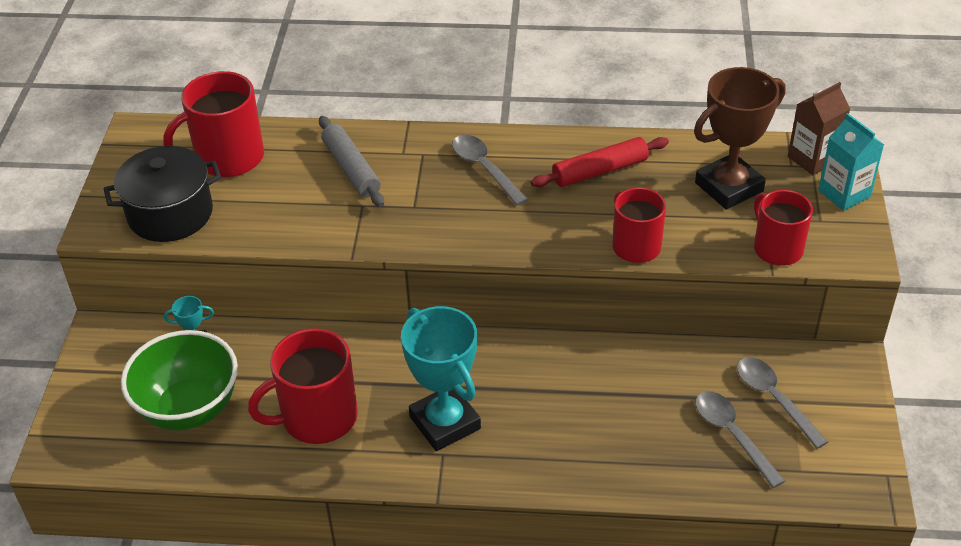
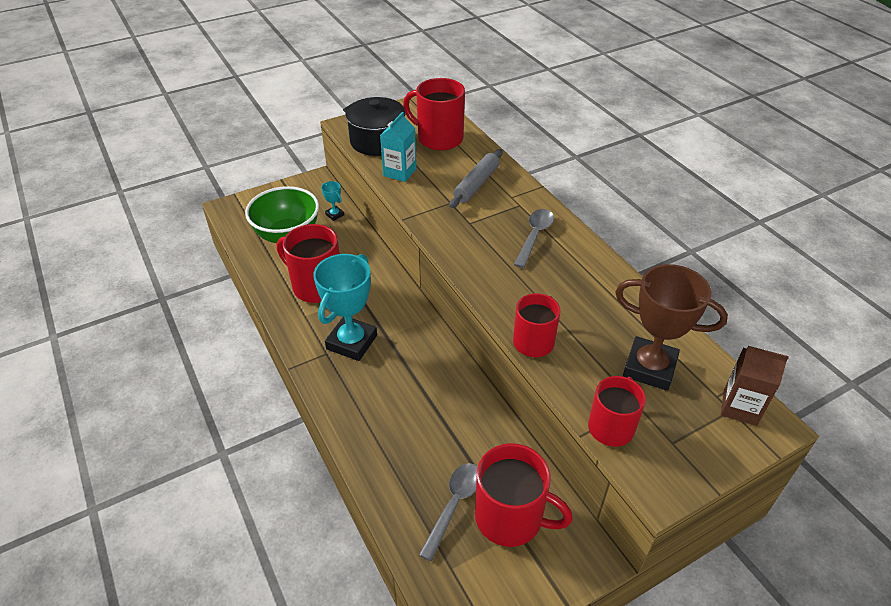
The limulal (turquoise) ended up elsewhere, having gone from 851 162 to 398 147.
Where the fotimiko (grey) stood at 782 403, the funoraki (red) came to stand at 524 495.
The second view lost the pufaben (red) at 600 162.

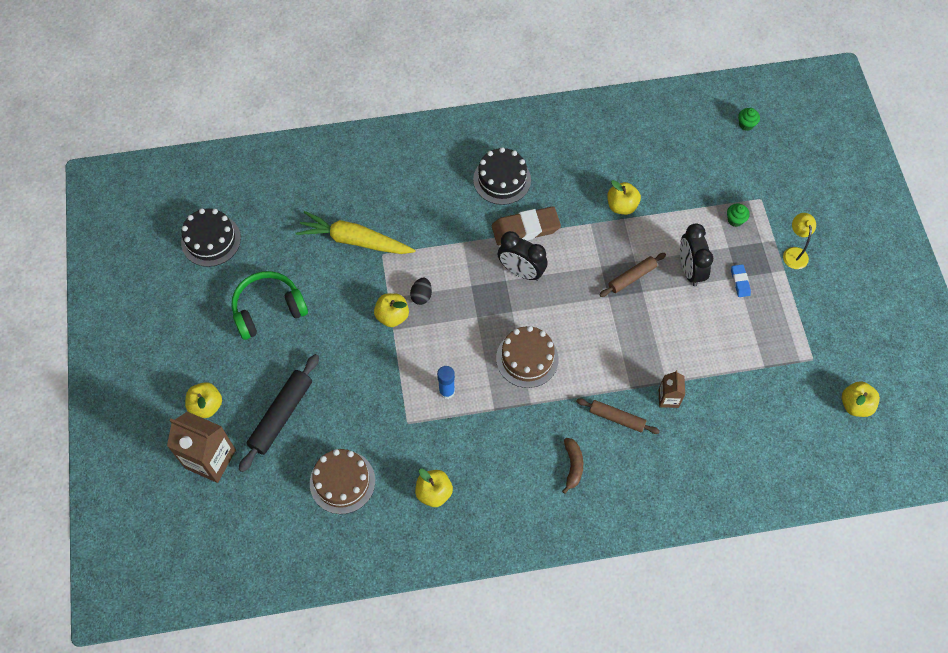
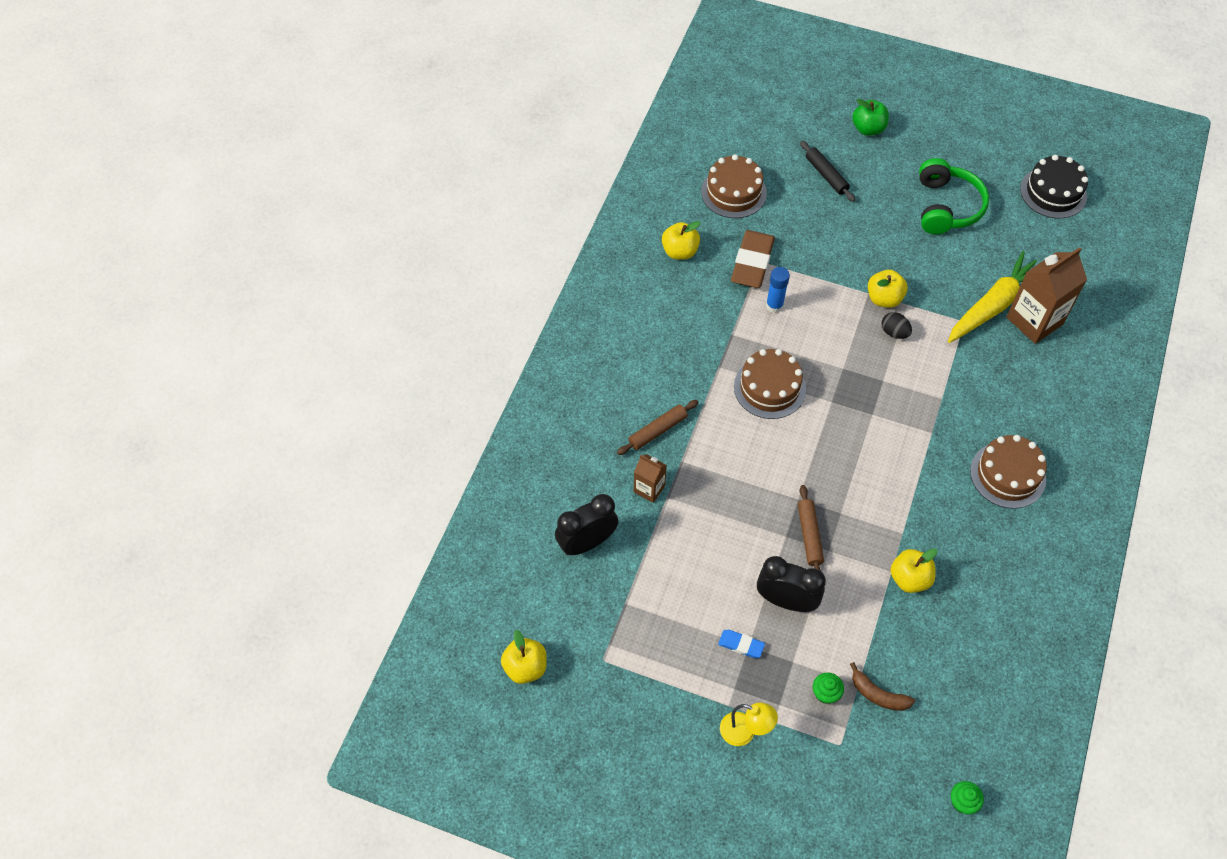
The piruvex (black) ended up elsewhere, having gone from 523 256 to 586 524.
The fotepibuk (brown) ended up elsewhere, having gone from 526 225 to 753 259.
The size of the pufaben (black) at 279 413 changed by a factor of 0.63.
The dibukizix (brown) ended up elsewhere, having gone from 572 466 to 882 686.
What was the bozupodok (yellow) at 203 400 turned into the bozupodok (green) at 870 117.
What was the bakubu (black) at 502 176 turned into the bakubu (brown) at 1008 472.
The limulal (brown) ended up elsewhere, having gone from 201 447 to 1047 295.

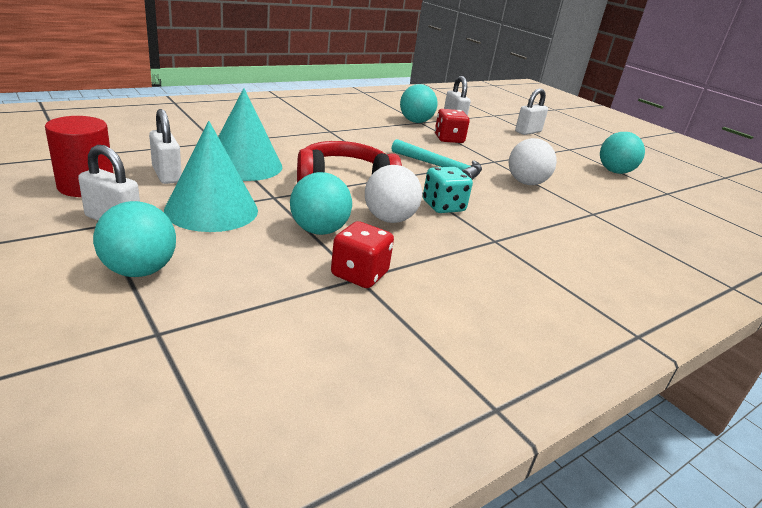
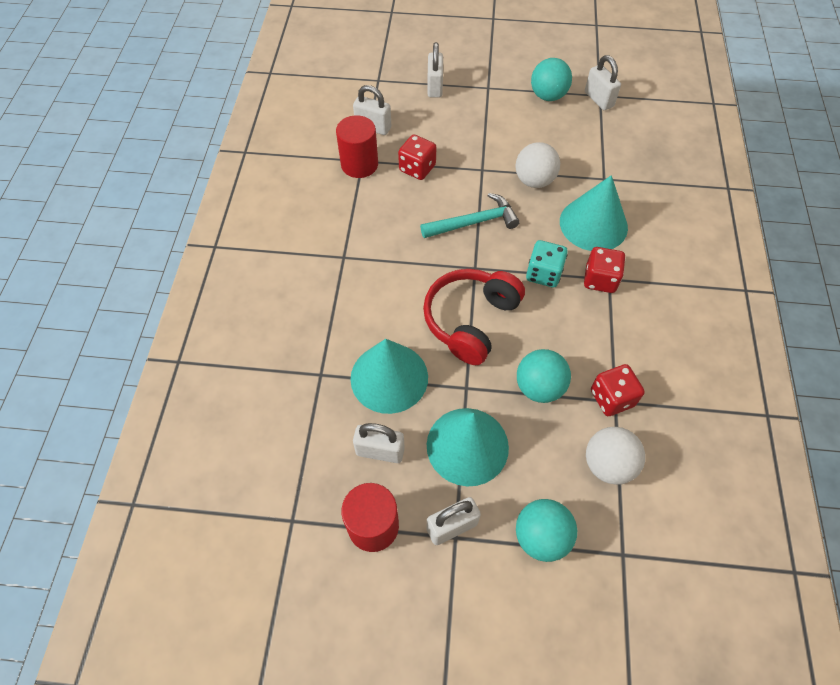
Where the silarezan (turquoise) stood at 419 103, the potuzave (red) came to stand at 357 146.
The second view gained the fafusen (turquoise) at 594 213.
The second view gained the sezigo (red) at 604 270.
The second view gained the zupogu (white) at 603 82.
The silarezan (white) ended up elsewhere, having gone from 393 194 to 615 456.

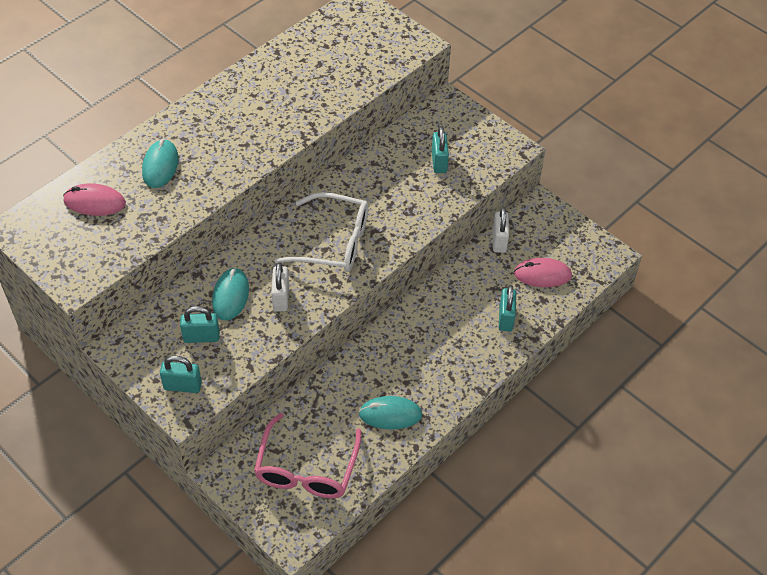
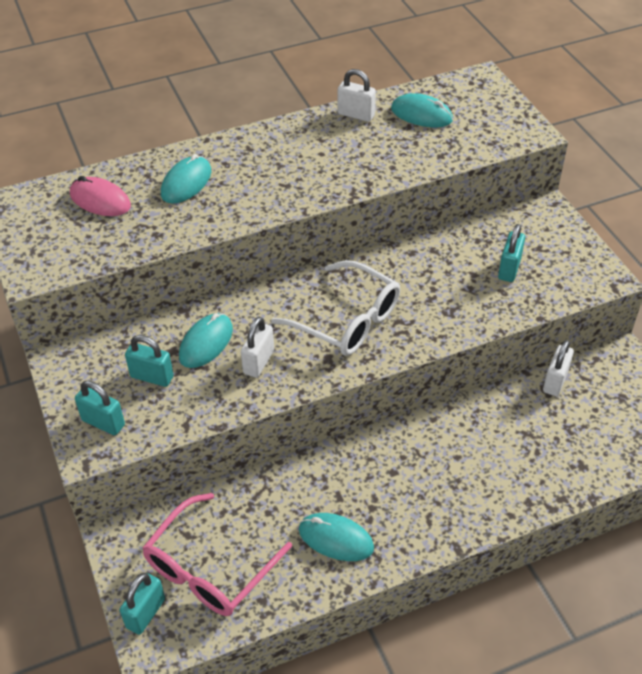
The zupogu (turquoise) ended up elsewhere, having gone from 507 308 to 142 604.
The second view gained the zupogu (white) at 357 95.
The second view gained the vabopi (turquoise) at 422 110.
The second view lost the vabopi (pink) at 543 272.

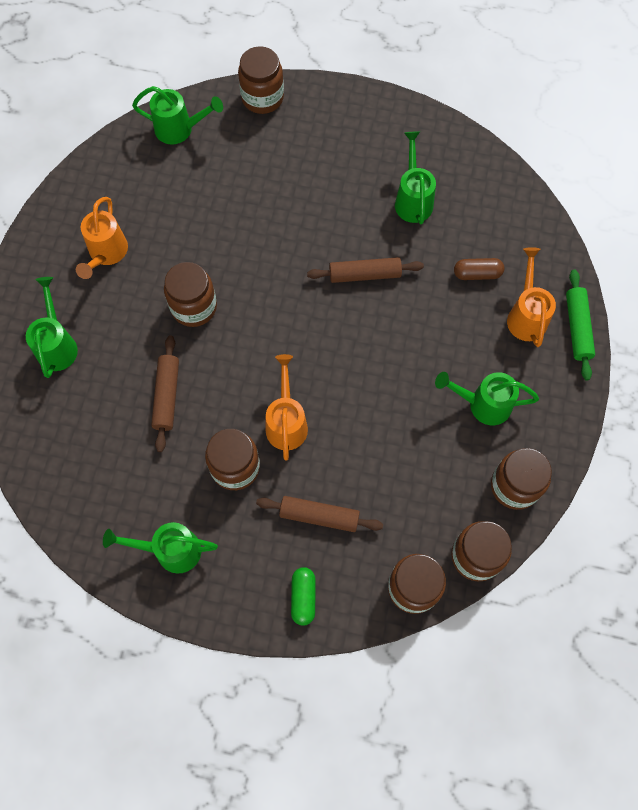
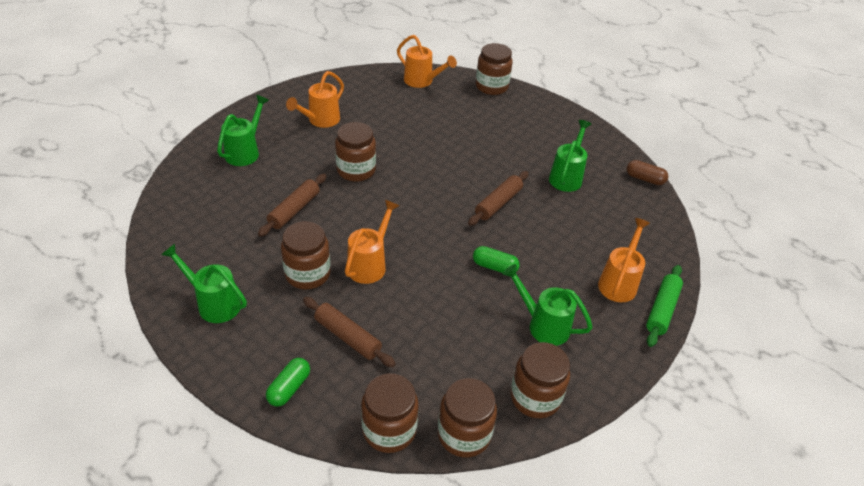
What was the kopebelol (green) at 177 115 turned into the kopebelol (orange) at 427 61.
The pufaben (brown) at 365 270 ended up facing another way, 75 degrees counterclockwise from before.
The second view gained the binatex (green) at 496 259.
The binatex (brown) ended up elsewhere, having gone from 479 269 to 647 172.

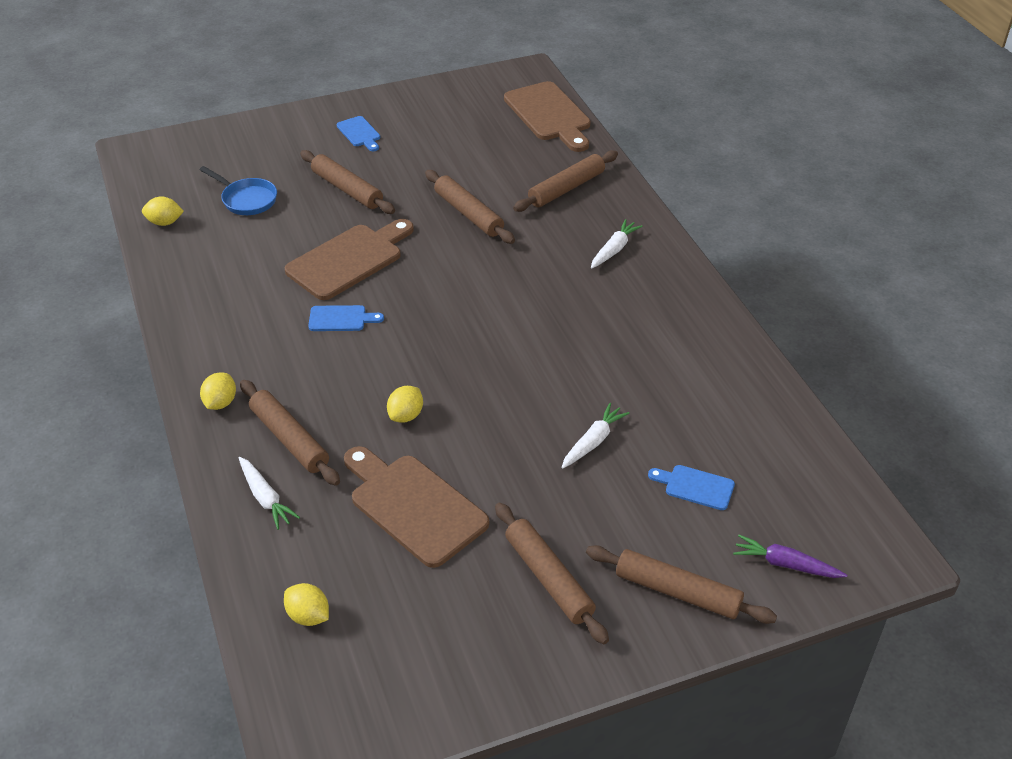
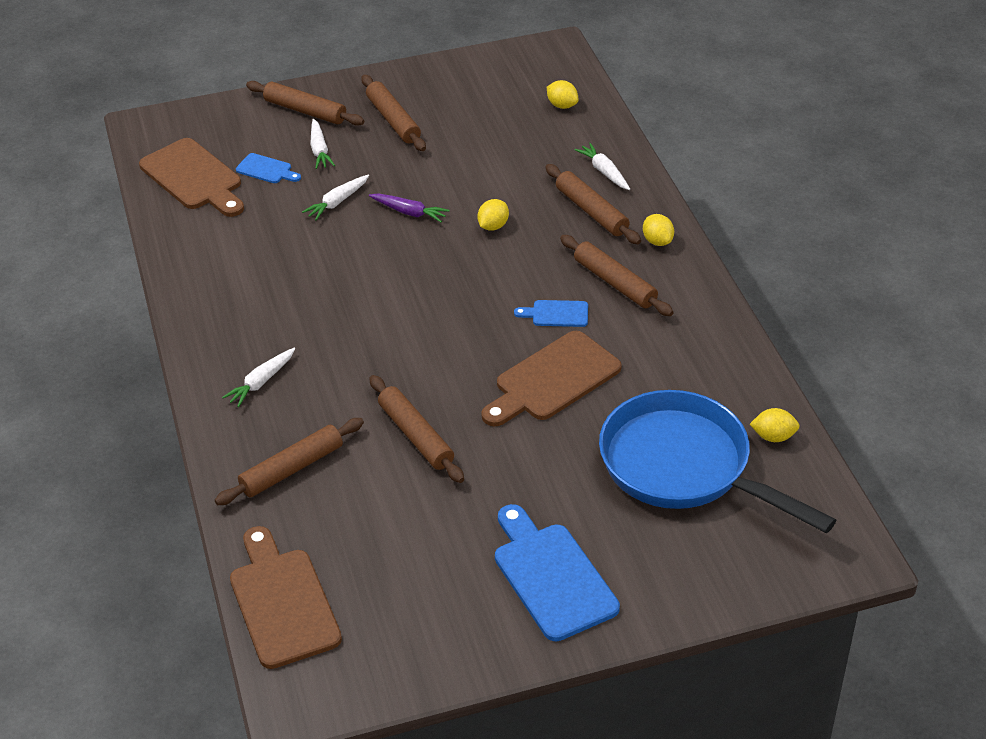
The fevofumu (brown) ended up elsewhere, having gone from 416 507 to 191 177.
The second view gained the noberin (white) at 322 144.
The noberin (purple) ended up elsewhere, having gone from 790 556 to 409 208.
The size of the fevofumu (blue) at 358 133 changed by a factor of 2.01.
The pufaben (brown) ended up elsewhere, having gone from 347 182 to 617 275.
The size of the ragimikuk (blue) at 238 190 changed by a factor of 2.22.
The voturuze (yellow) at 218 391 ended up facing another way, 45 degrees counterclockwise from before.

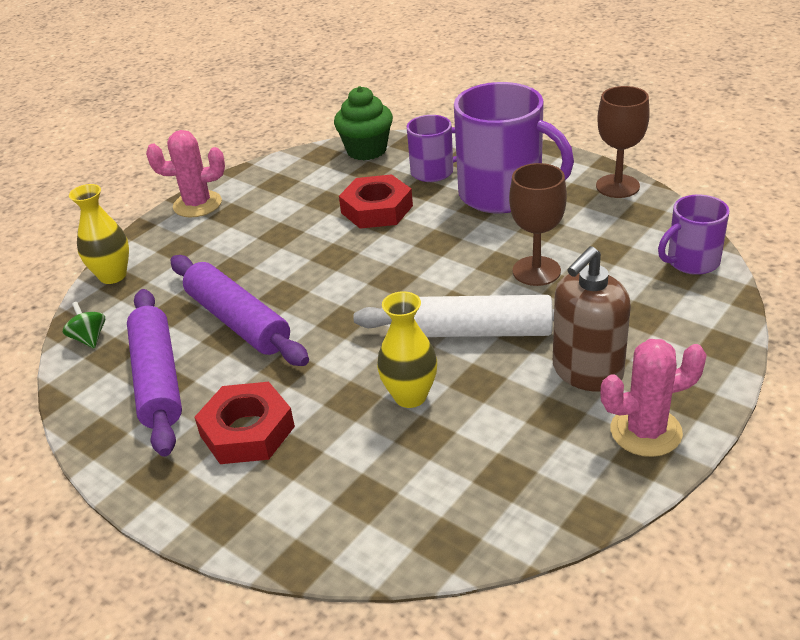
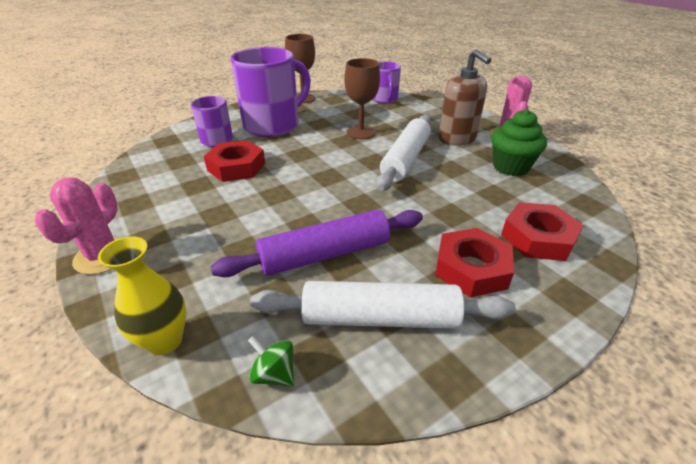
The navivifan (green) at 84 325 ended up facing another way, 45 degrees clockwise from before.
What was the pufaben (purple) at 154 373 turned into the pufaben (white) at 383 305.
The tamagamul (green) ended up elsewhere, having gone from 363 123 to 519 142.
The second view gained the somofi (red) at 542 231.
The second view lost the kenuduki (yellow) at 407 349.

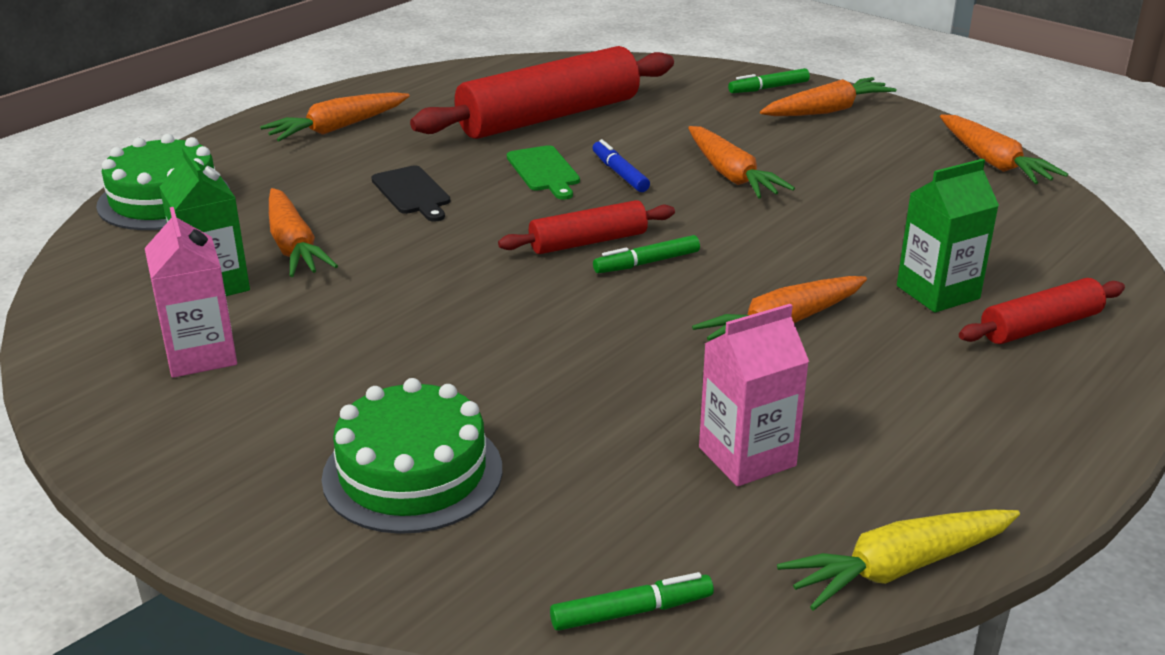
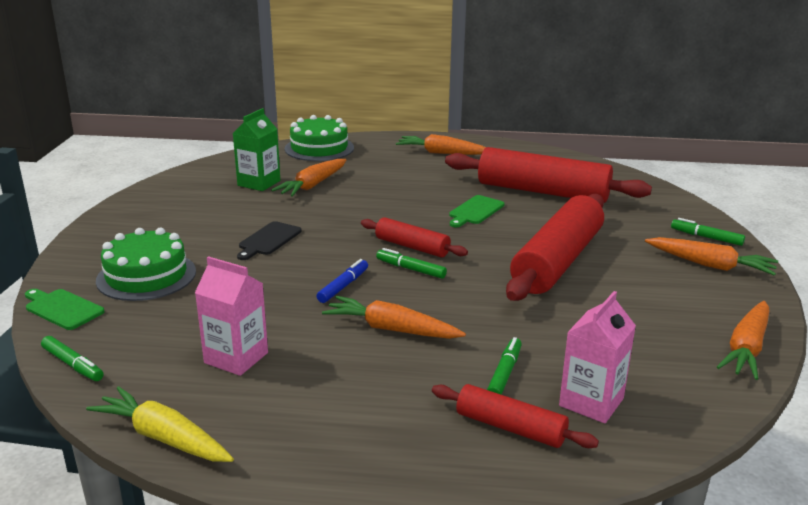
The second view gained the fevofumu (green) at 65 309.
The fevofumu (black) ended up elsewhere, having gone from 410 194 to 269 240.
The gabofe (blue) ended up elsewhere, having gone from 621 165 to 342 281.
Where the limulal (green) stood at 948 236, the gabofe (green) came to stand at 504 366.
Where the noberin (orange) stood at 741 162, the pufaben (red) came to stand at 555 247.
The limulal (pink) ended up elsewhere, having gone from 191 292 to 597 357.

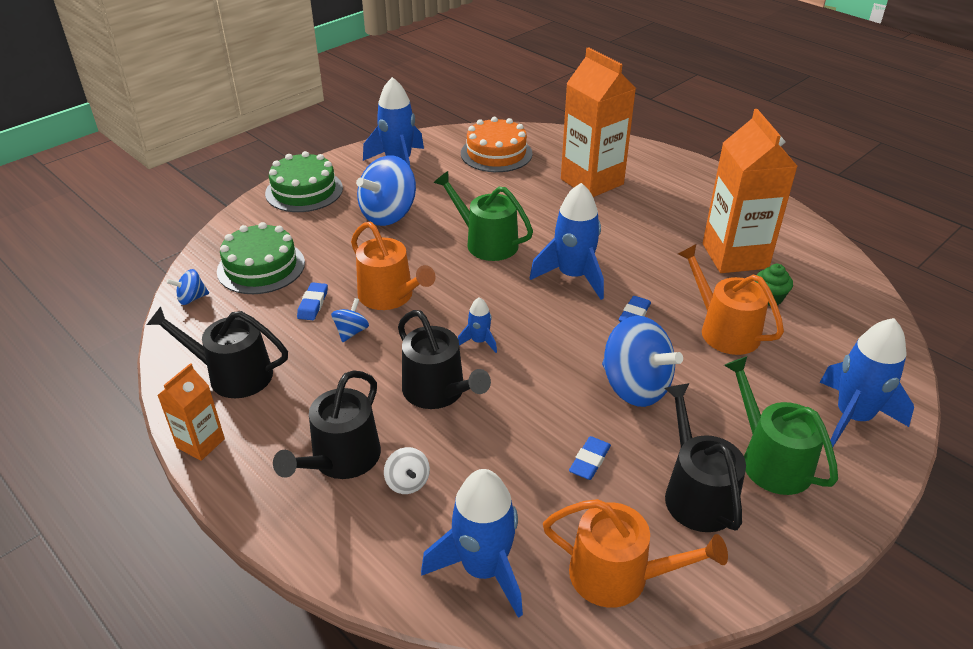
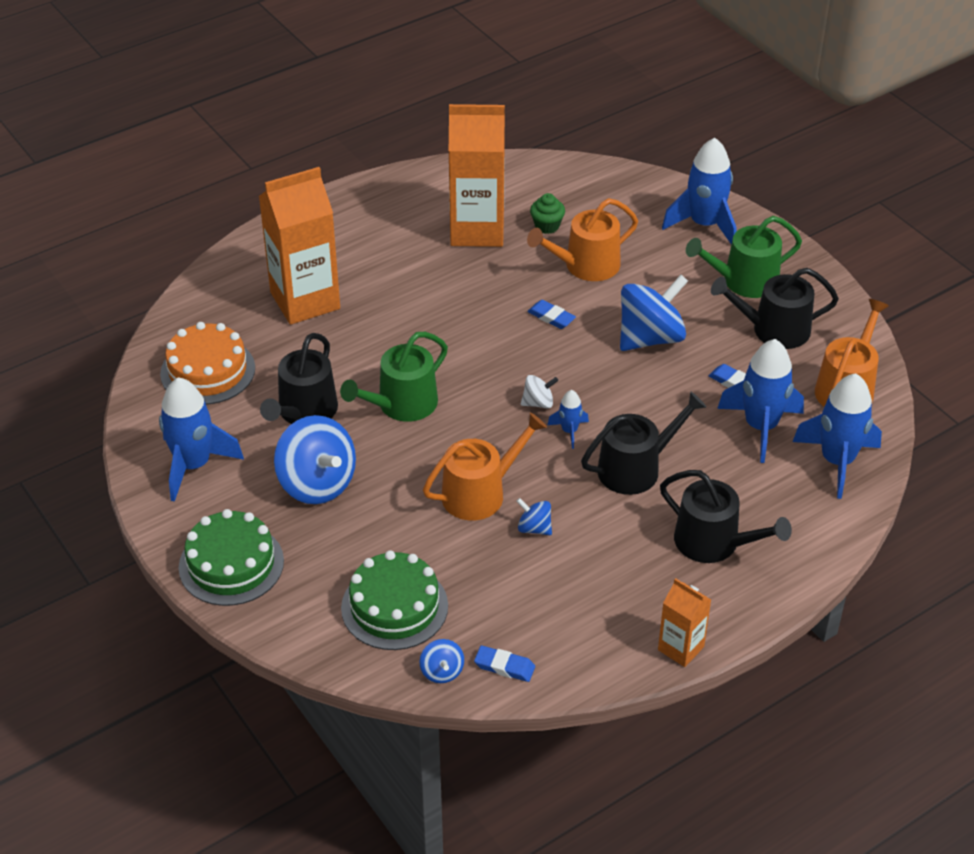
The kopebelol (black) ended up elsewhere, having gone from 217 352 to 299 378.
The fotepibuk (blue) ended up elsewhere, having gone from 312 301 to 504 664.
The navivifan (white) ended up elsewhere, having gone from 407 470 to 539 391.
The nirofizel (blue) ended up elsewhere, having gone from 567 241 to 760 401.

